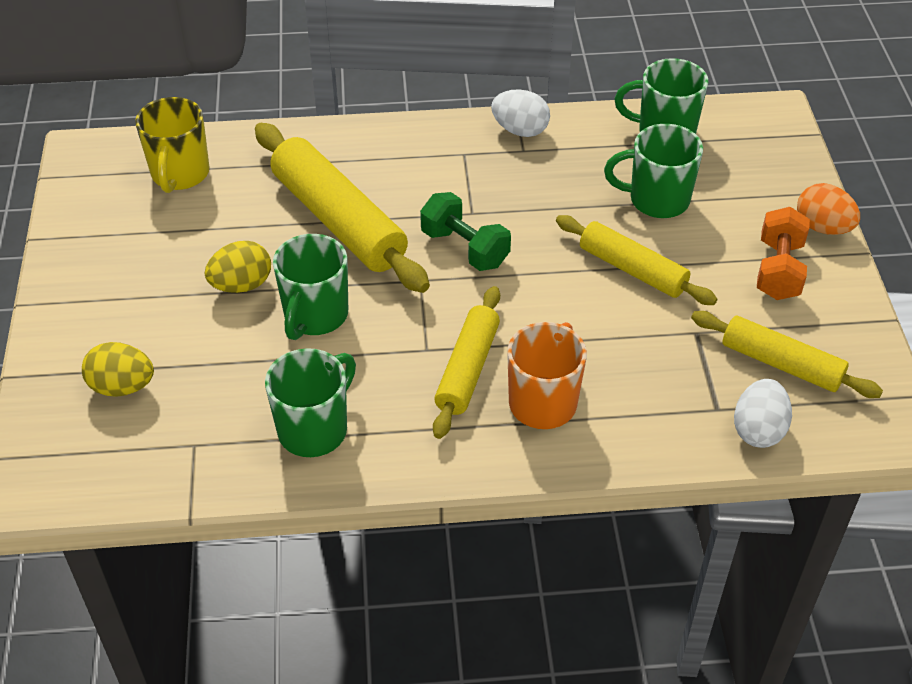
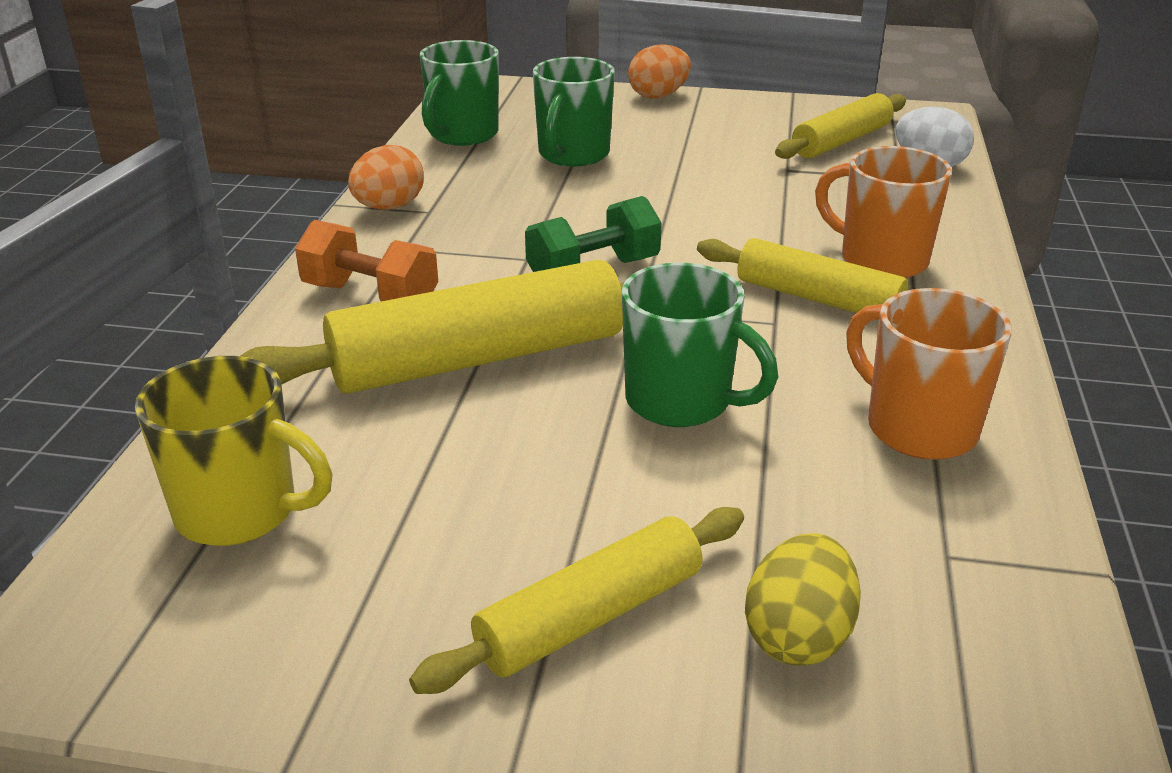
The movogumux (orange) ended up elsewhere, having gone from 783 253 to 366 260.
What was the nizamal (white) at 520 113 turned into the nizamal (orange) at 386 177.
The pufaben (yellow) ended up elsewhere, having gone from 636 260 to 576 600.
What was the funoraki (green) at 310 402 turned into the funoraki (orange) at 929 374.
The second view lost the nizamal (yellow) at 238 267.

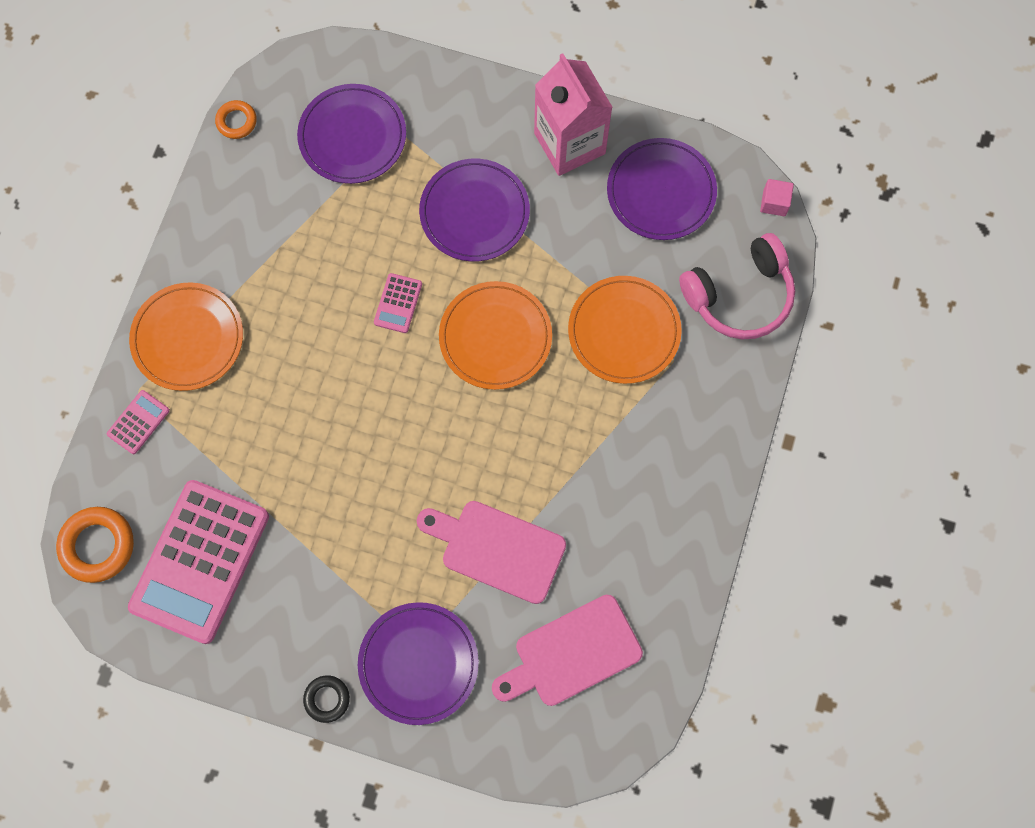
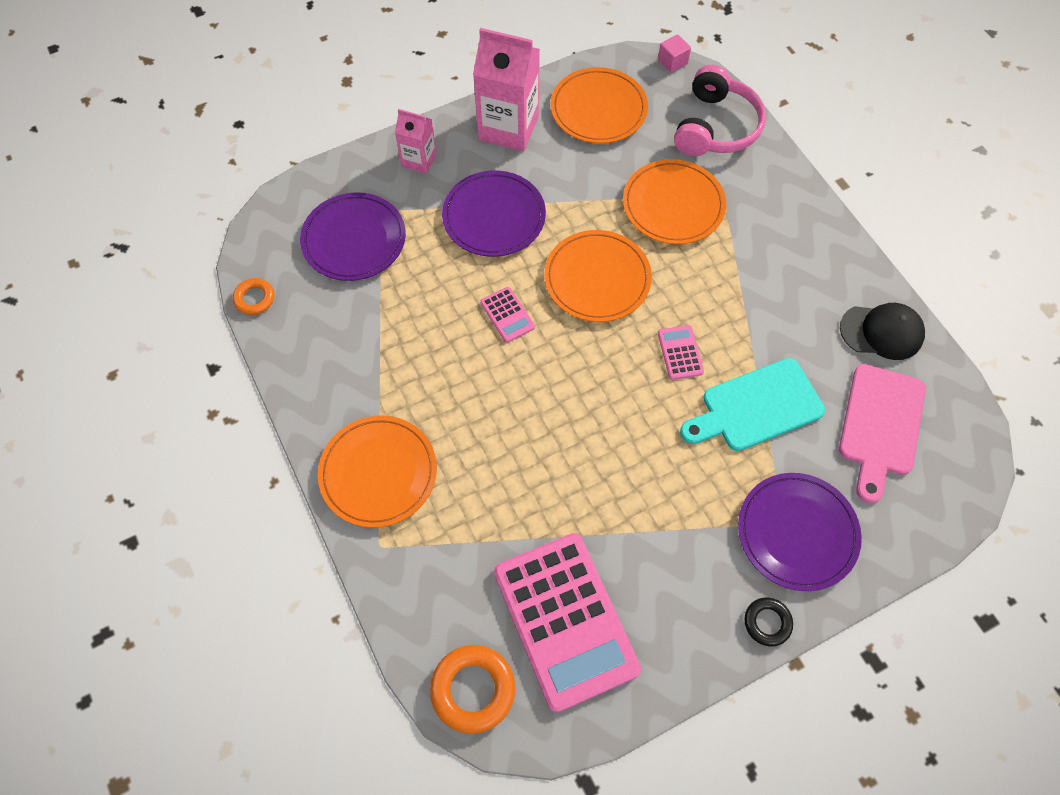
The second view gained the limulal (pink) at 416 141.
What was the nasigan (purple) at 662 189 turned into the nasigan (orange) at 599 105.
The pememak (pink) ended up elsewhere, having gone from 138 422 to 681 352.
What was the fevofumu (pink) at 491 552 turned into the fevofumu (turquoise) at 752 404.
The second view gained the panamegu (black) at 882 331.

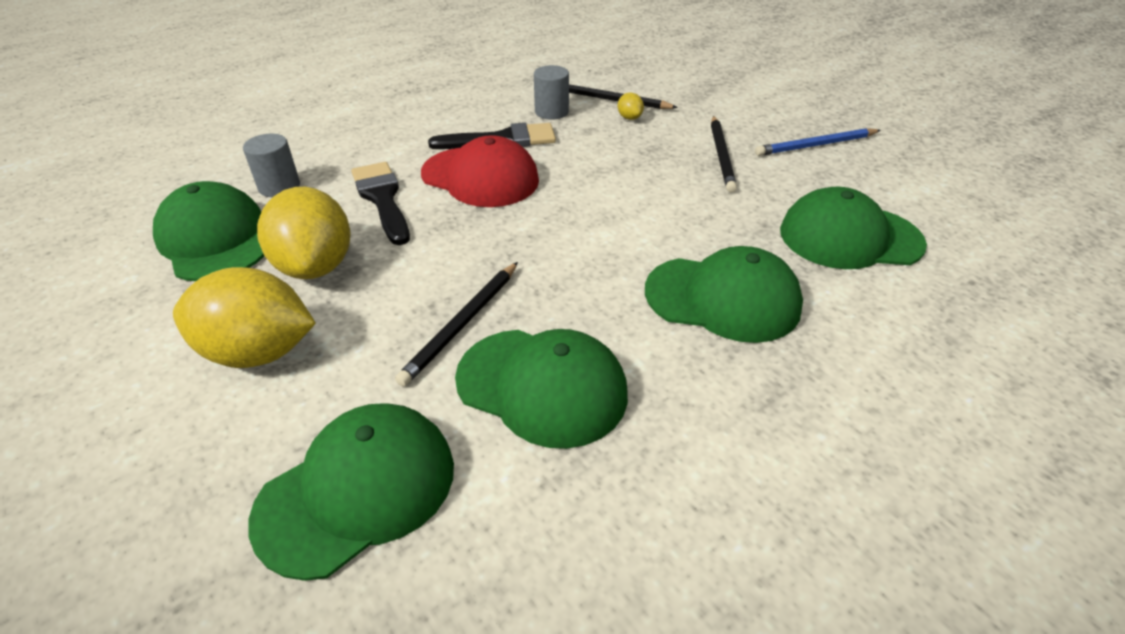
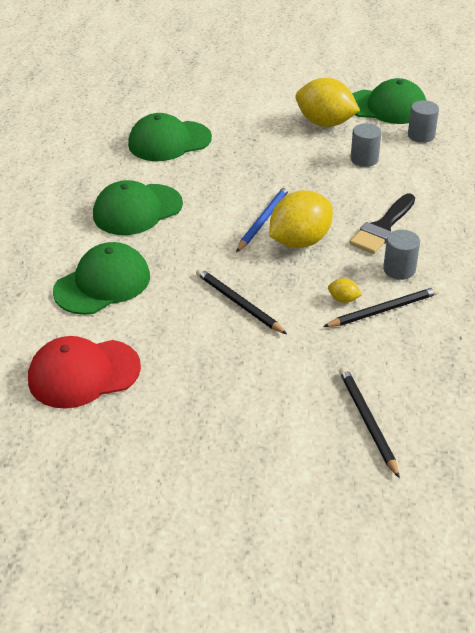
The panamegu (red) ended up elsewhere, having gone from 480 171 to 84 372.
The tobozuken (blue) ended up elsewhere, having gone from 818 142 to 263 219.
The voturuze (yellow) ended up elsewhere, having gone from 244 317 to 301 219.
The tobozuken (black) ended up elsewhere, having gone from 456 324 to 369 423.
Where the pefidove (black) stood at 380 203, the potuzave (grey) came to stand at 366 145.
The second view lost the panamegu (green) at 351 492.

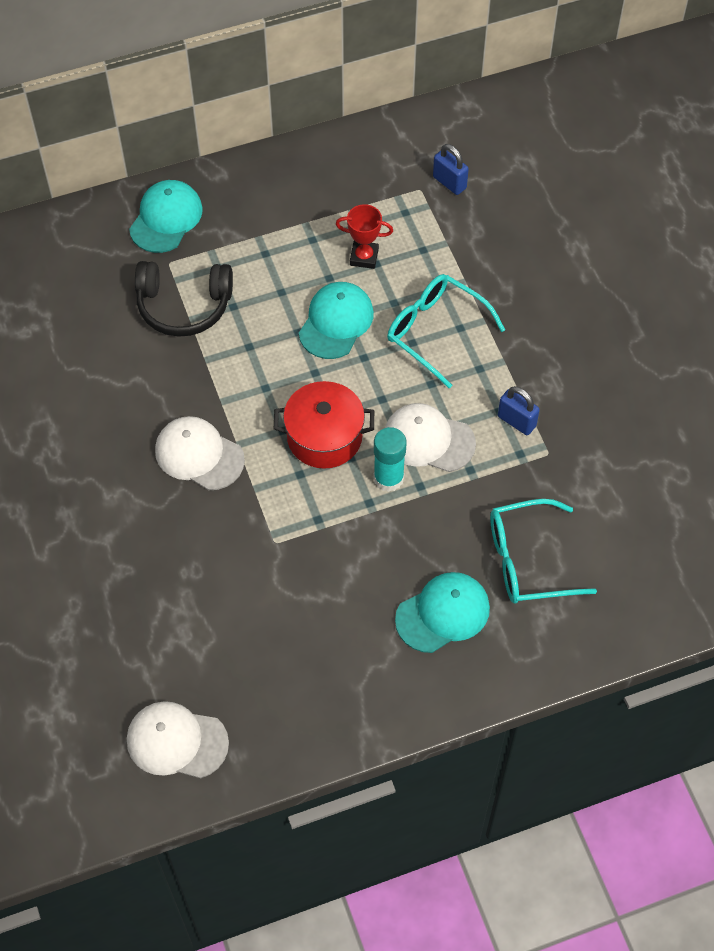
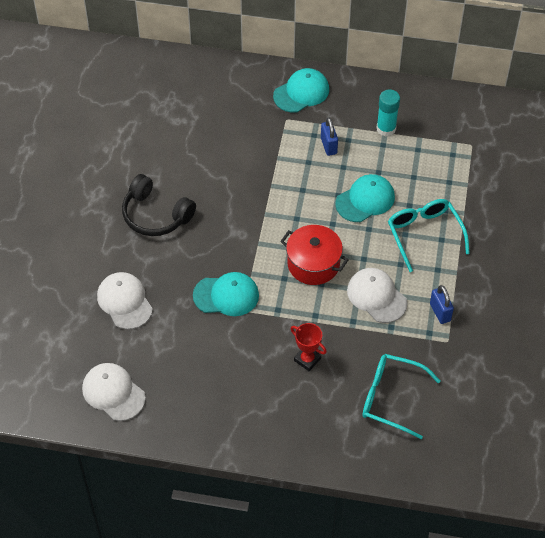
The panamegu (white) ended up elsewhere, having gone from 200 453 to 125 301.
The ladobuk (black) ended up elsewhere, having gone from 184 299 to 159 205.
The panamegu (turquoise) ended up elsewhere, having gone from 442 612 to 226 294.
The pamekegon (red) ended up elsewhere, having gone from 364 236 to 309 347.
The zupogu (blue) ended up elsewhere, having gone from 451 169 to 329 137.
The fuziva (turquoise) ended up elsewhere, having gone from 389 459 to 388 113.

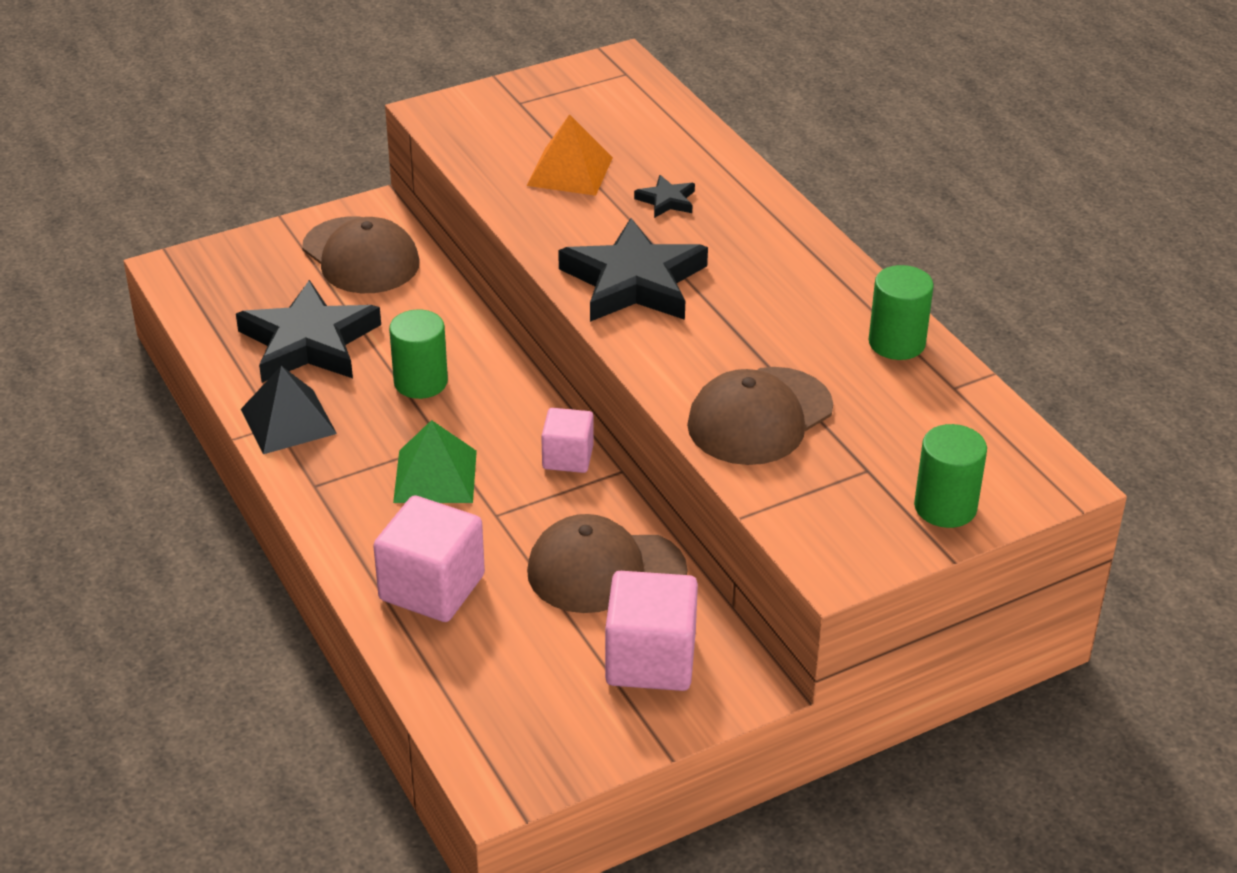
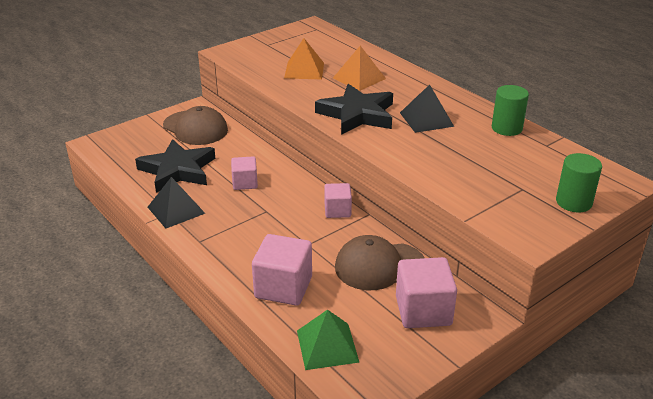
Where the potuzave (green) stood at 418 354, the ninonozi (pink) came to stand at 244 173.
The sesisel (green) ended up elsewhere, having gone from 435 461 to 328 340.
Where the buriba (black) stood at 664 196, the sesisel (orange) came to stand at 359 68.
The second view gained the sesisel (black) at 427 109.
The second view lost the panamegu (brown) at 760 416.

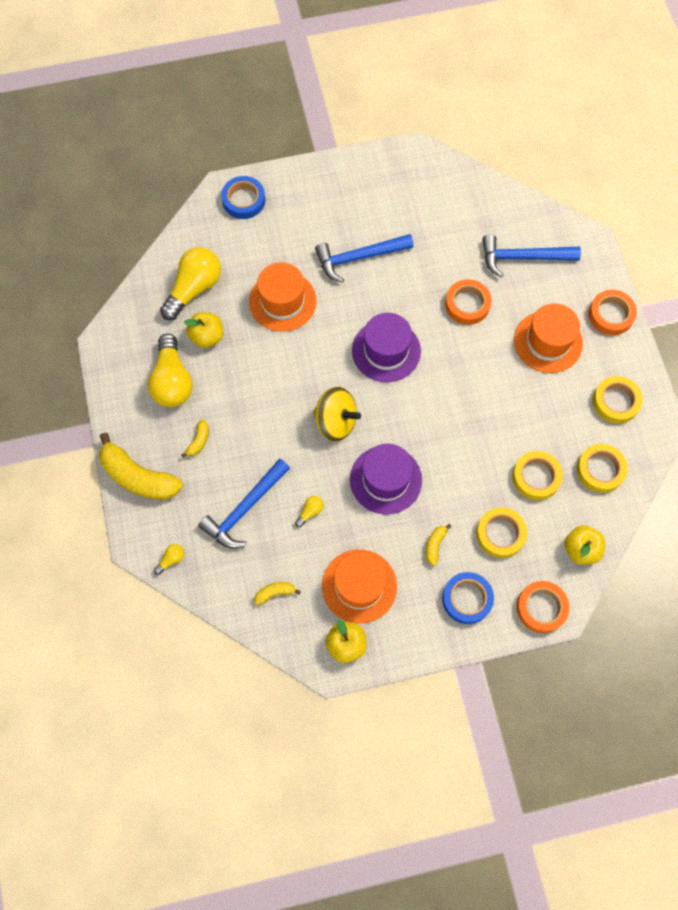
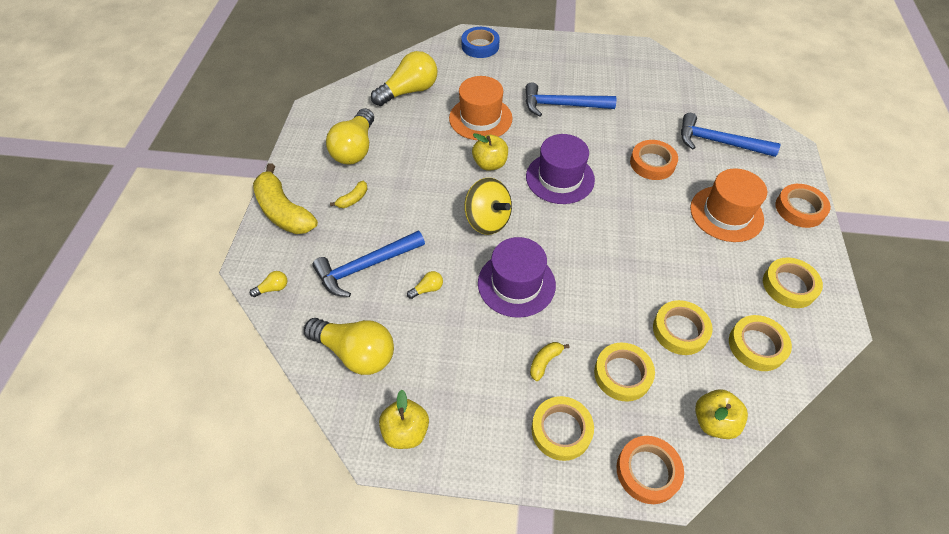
Where the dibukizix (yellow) stood at 277 593, the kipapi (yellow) came to stand at 349 346.
The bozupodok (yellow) ended up elsewhere, having gone from 203 330 to 490 151.
What was the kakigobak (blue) at 468 598 turned into the kakigobak (yellow) at 563 428.
The second view lost the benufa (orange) at 359 586.

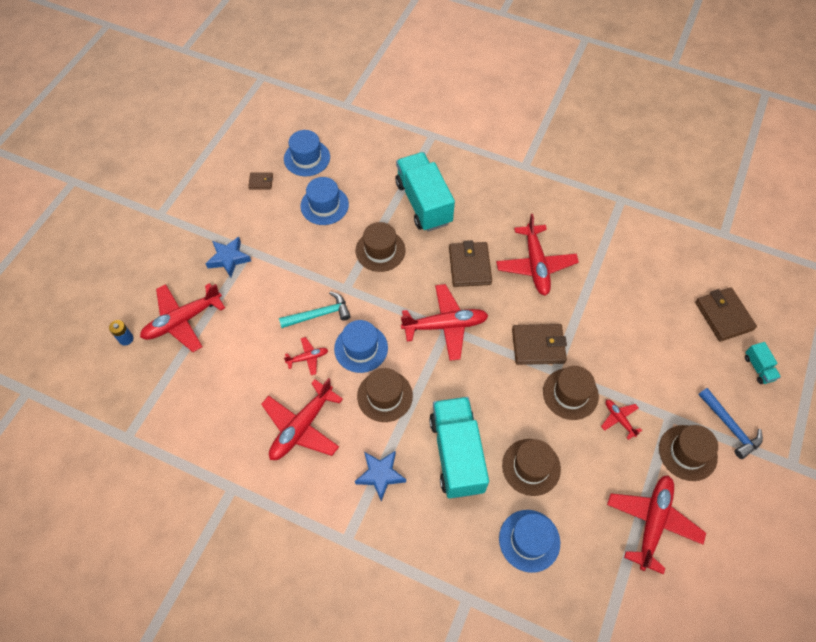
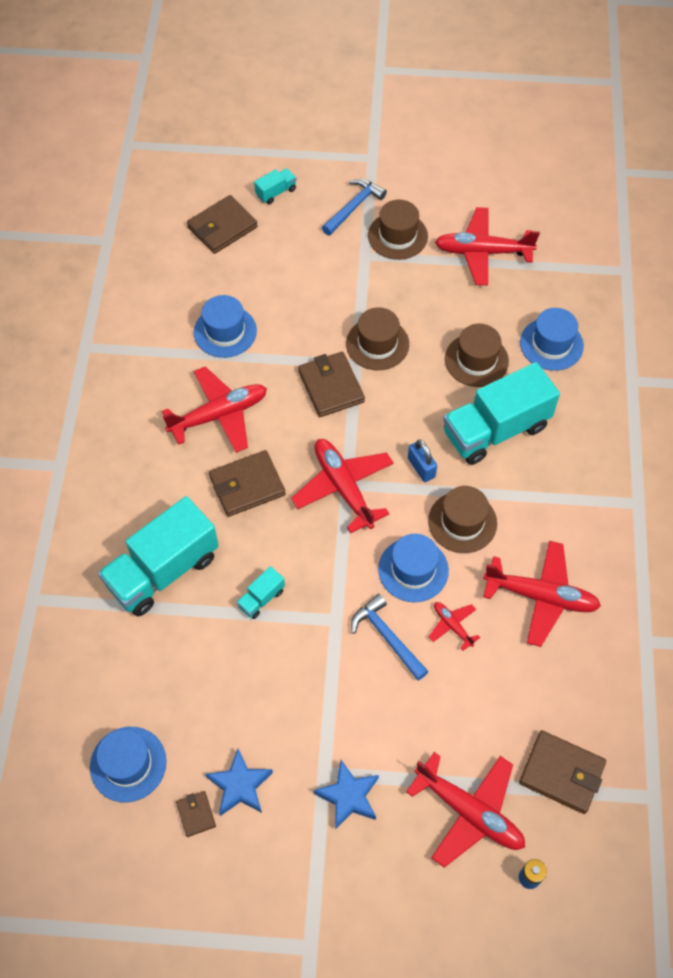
The benufa (blue) ended up elsewhere, having gone from 324 201 to 225 326.
The buriba (blue) ended up elsewhere, having gone from 380 475 to 239 782.
Where the benufa (brown) stood at 380 247, the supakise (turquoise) came to stand at 260 592.
What was the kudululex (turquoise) at 315 309 turned into the kudululex (blue) at 390 637.
The second view gained the zupogu (blue) at 422 461.
The second view gained the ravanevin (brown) at 562 772.
The second view lost the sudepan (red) at 621 420.

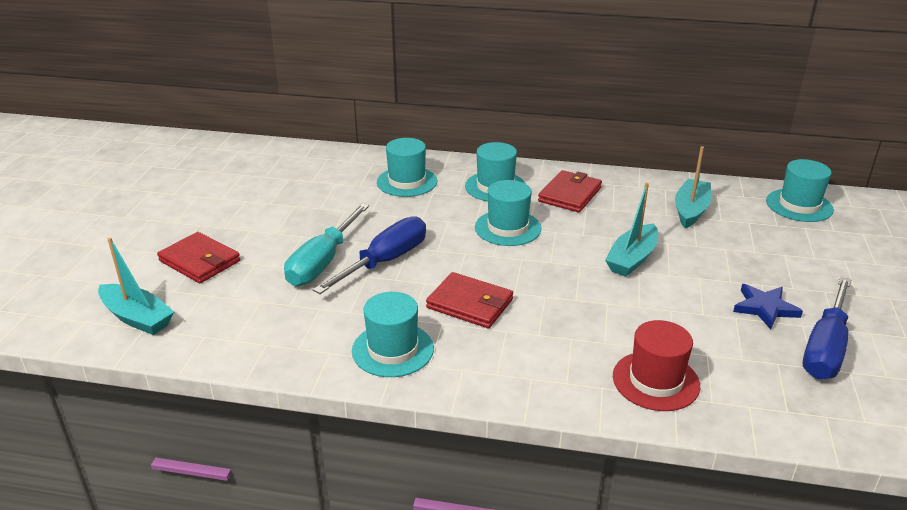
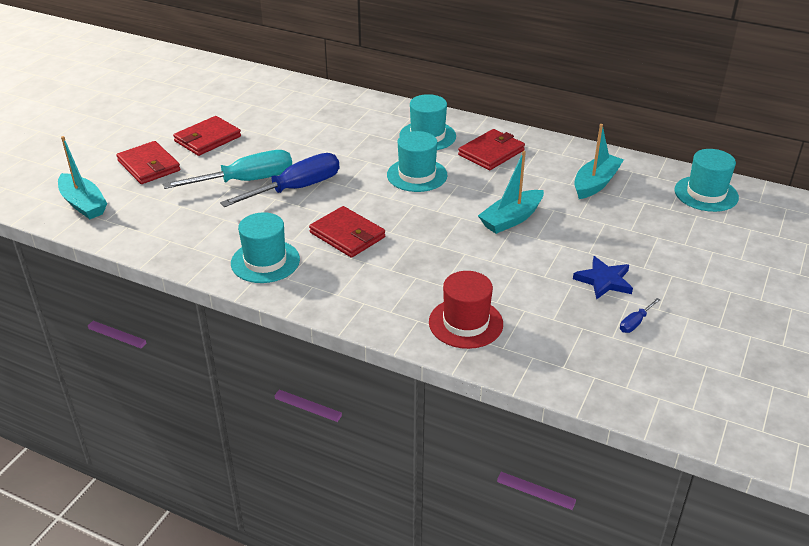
The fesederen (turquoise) at 326 244 ended up facing another way, 150 degrees counterclockwise from before.
The second view gained the ravanevin (red) at 207 136.
The size of the fesederen (blue) at 827 328 changed by a factor of 0.41.
The second view lost the benufa (turquoise) at 407 167.

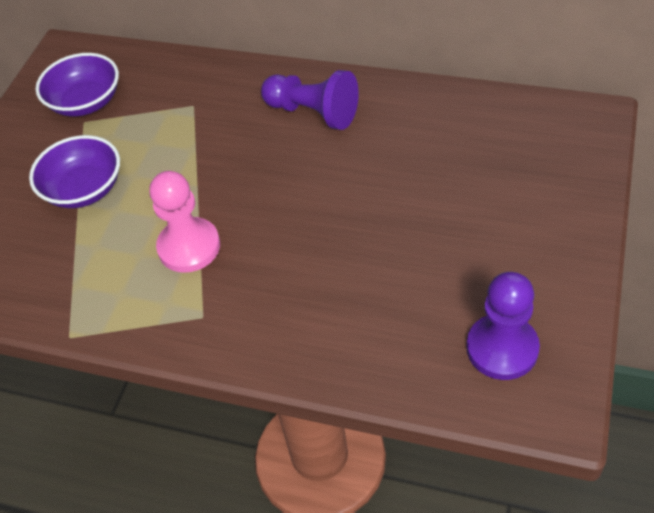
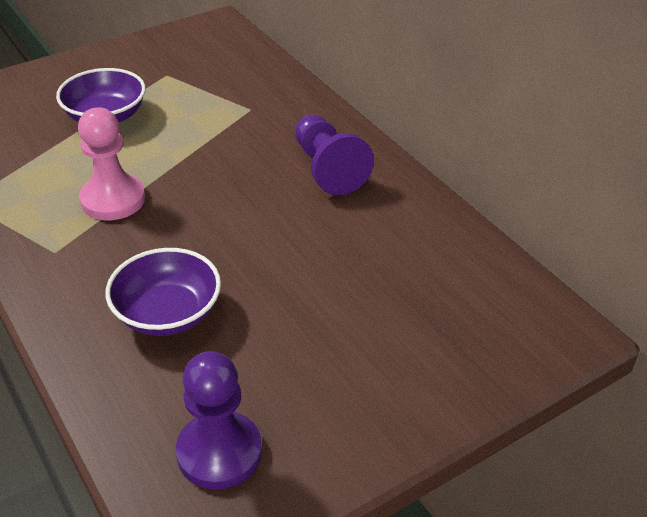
The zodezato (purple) ended up elsewhere, having gone from 77 85 to 163 292.

